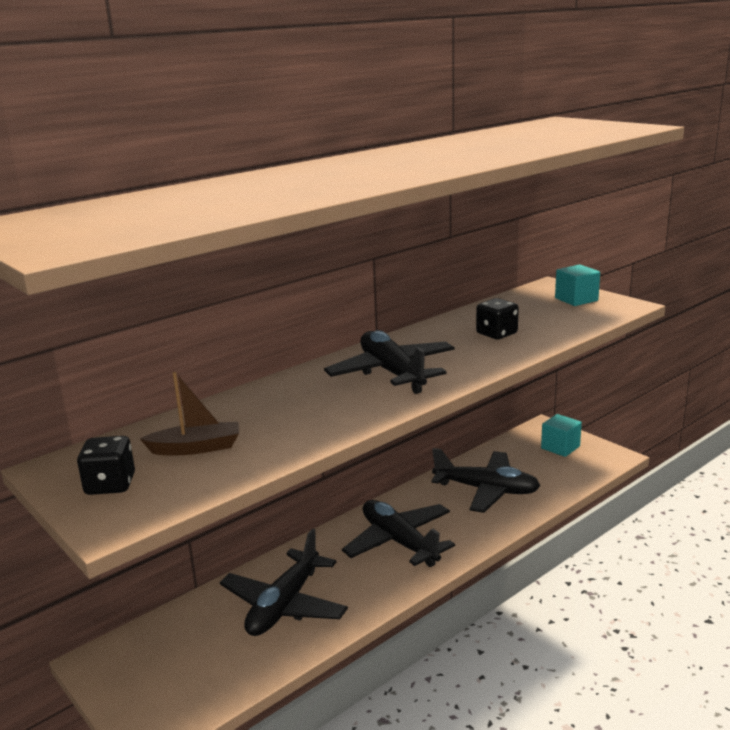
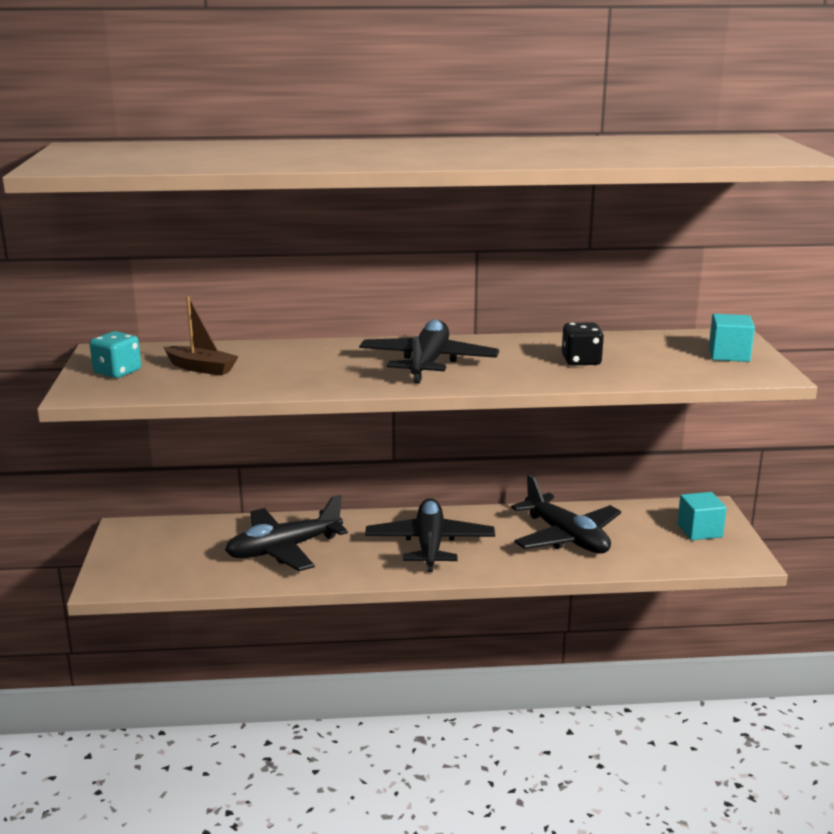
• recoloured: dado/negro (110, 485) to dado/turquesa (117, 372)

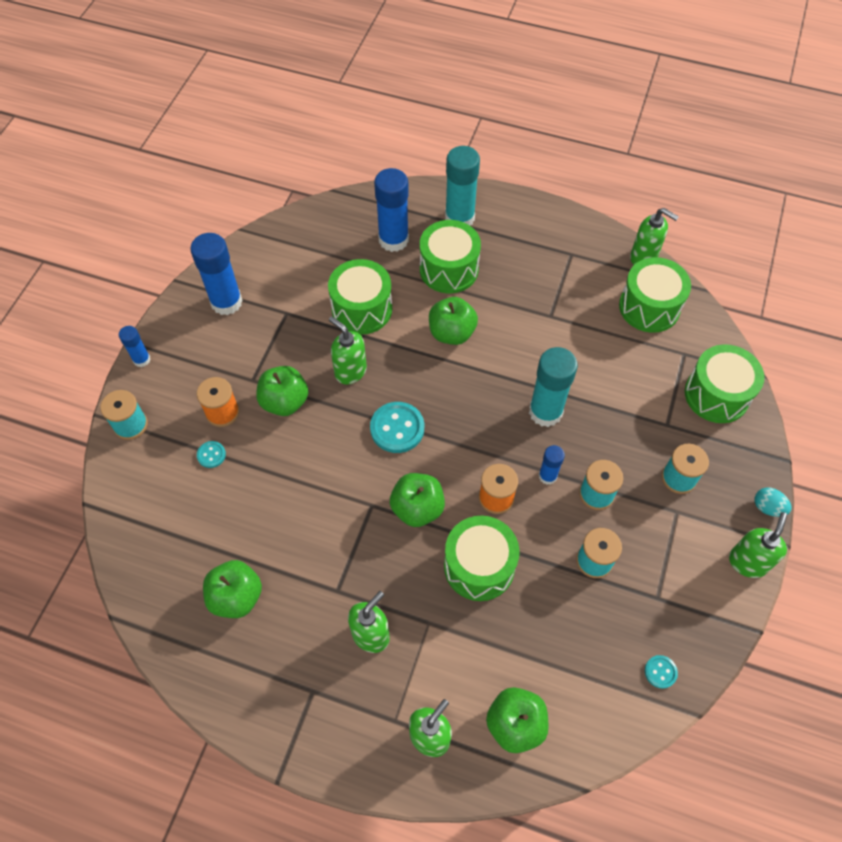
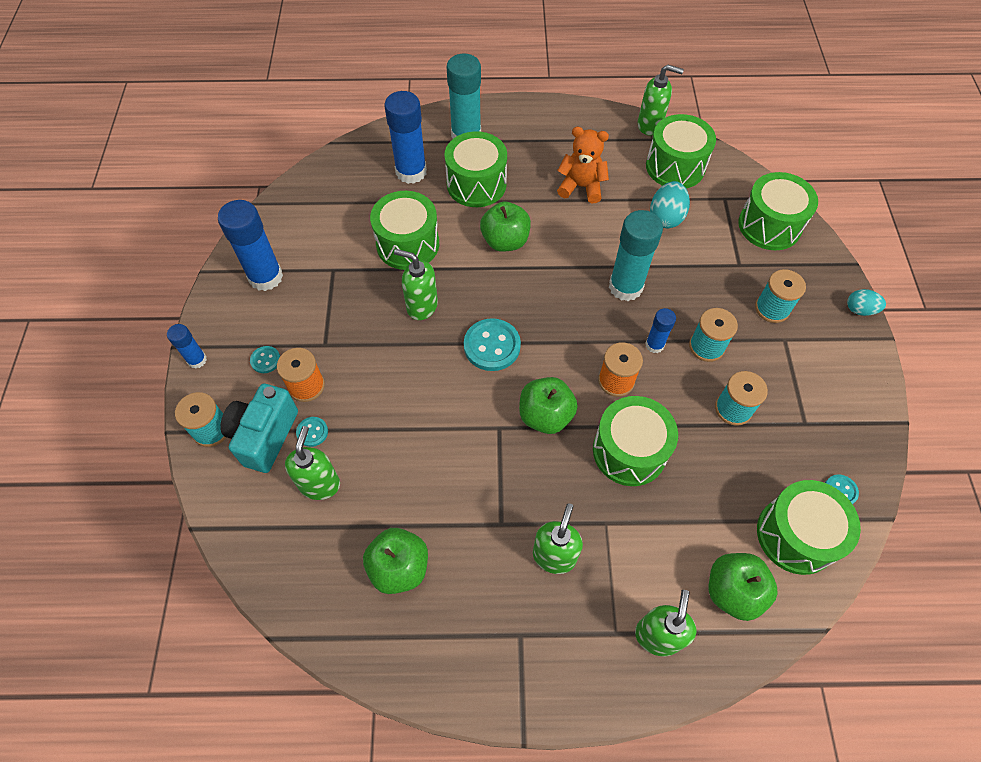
• removed: manzana/verde (285, 402)
• moved: dispensador de jabón/verde (747, 562) to (320, 484)
• added: osito/naranja (581, 187)
• added: huevo/turquesa (666, 217)
• added: botón/turquesa (265, 360)
• added: cámara/turquesa (264, 436)
• added: tambor/verde (796, 535)

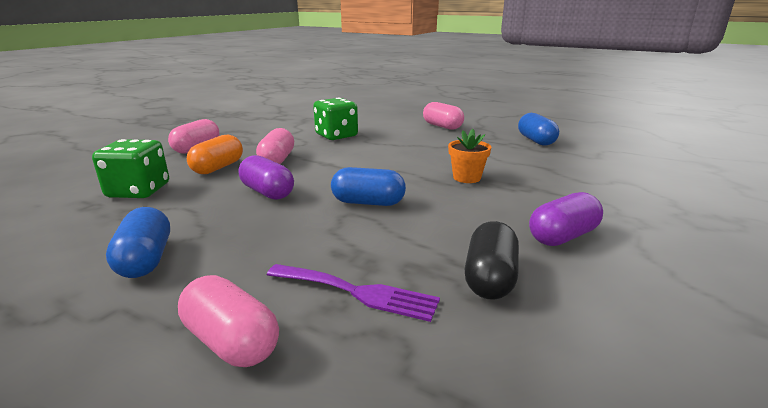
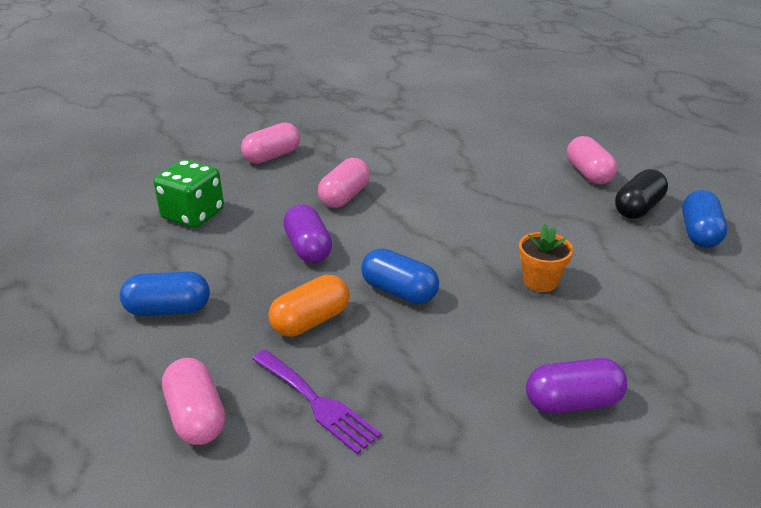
• removed: dado/verde (336, 136)
• moved: cápsula/naranja (218, 168) to (311, 321)
• turned: cápsula/azul (146, 260) = (168, 309) 75 degrees clockwise
• moved: cápsula/negro (490, 278) to (638, 208)

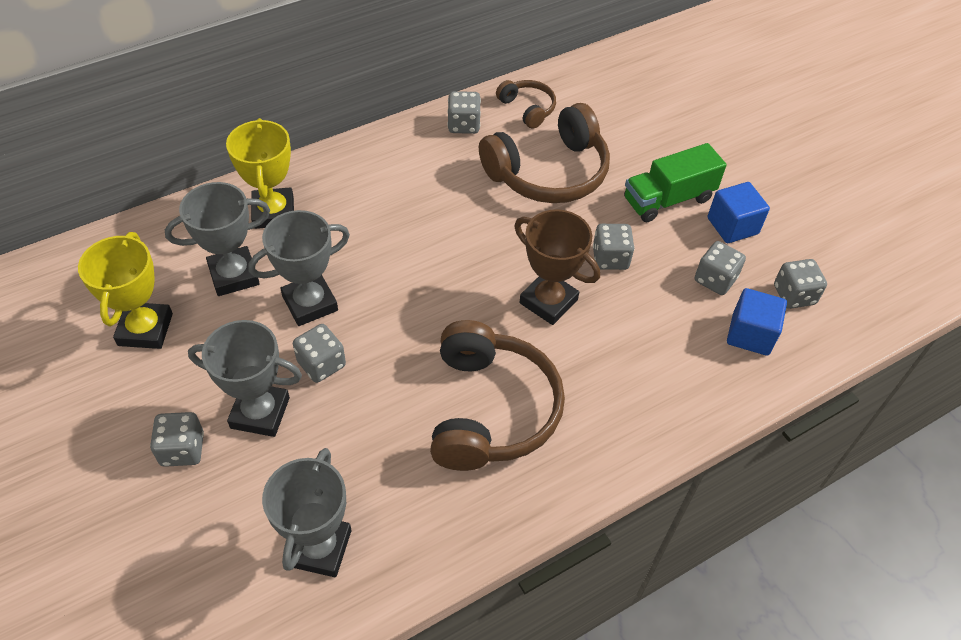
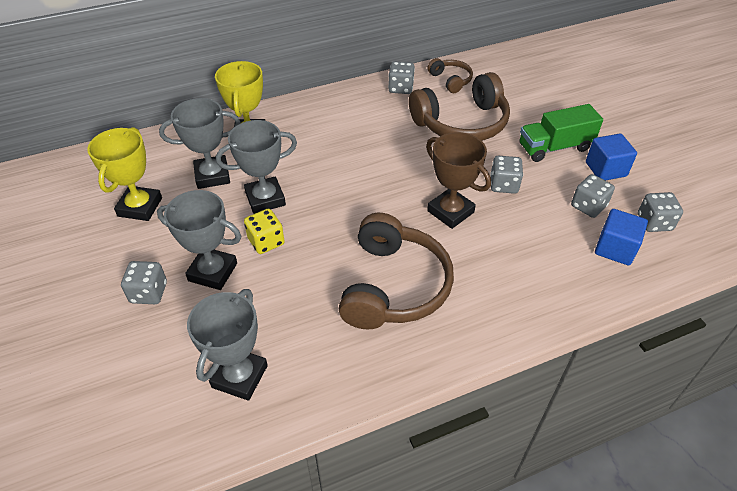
• recoloured: dado/gris (321, 364) to dado/amarillo (266, 241)

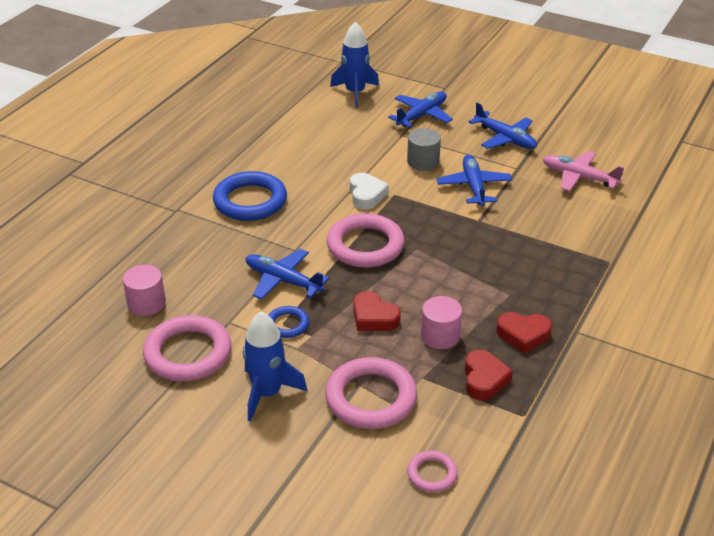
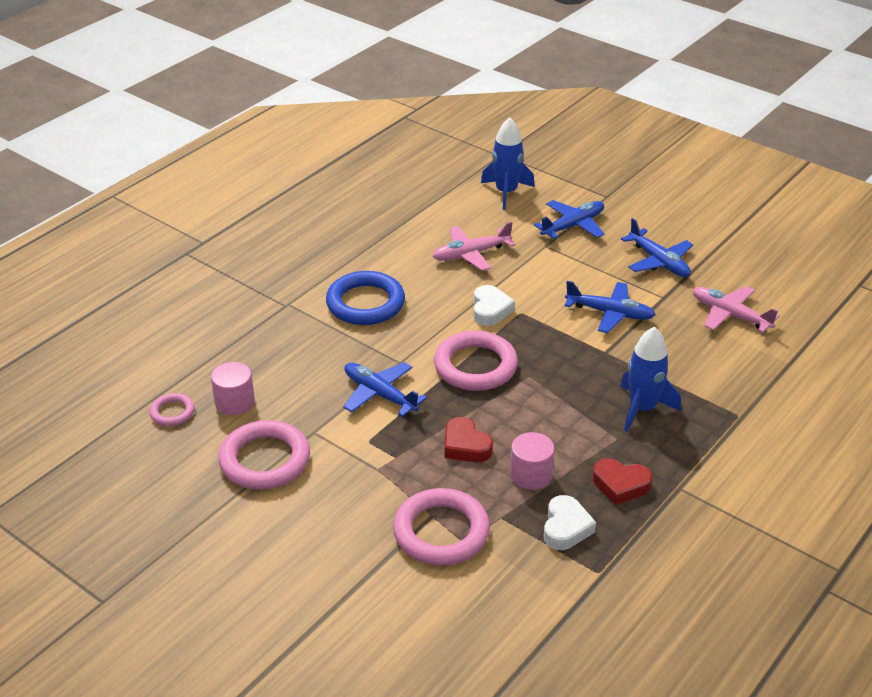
• removed: cilindro/gris (423, 162)
• turned: avión/azul (474, 186) = (609, 313) 105 degrees clockwise
• removed: anillo/azul (287, 324)
• moved: cohete/azul (267, 393) to (642, 409)
• recoloured: corazón/rojo (484, 379) to corazón/blanco (566, 528)
• moved: anillo/rosa (432, 474) to (172, 412)
• added: avión/rosa (471, 254)

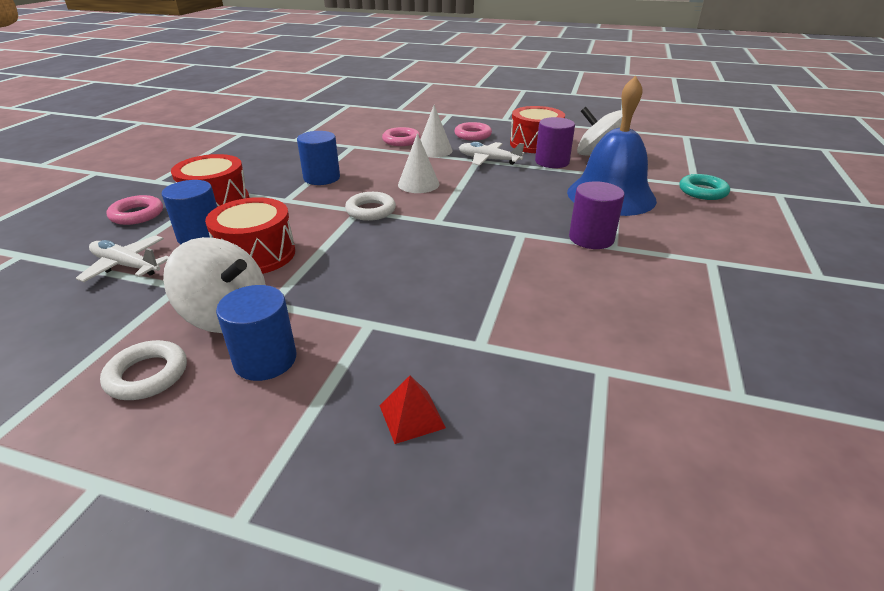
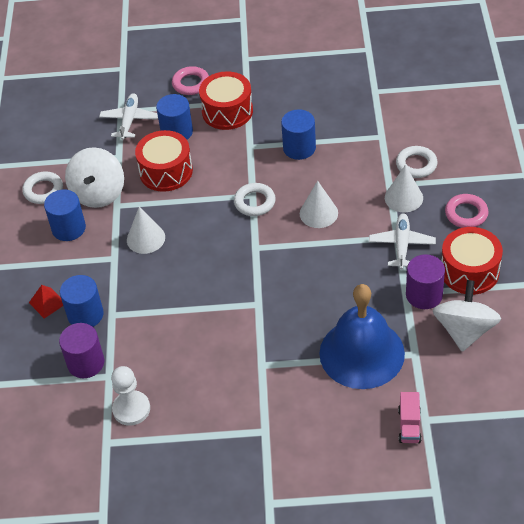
• recoloured: anillo/rosa (401, 140) to anillo/blanco (416, 165)
• replaced: anillo/turquesa (702, 191) to camión/rosa (409, 425)
• moved: cilindro/morado (591, 238) to (86, 363)
• added: cono/blanco (146, 238)
• added: cilindro/azul (85, 315)
• added: peón/blanco (131, 409)

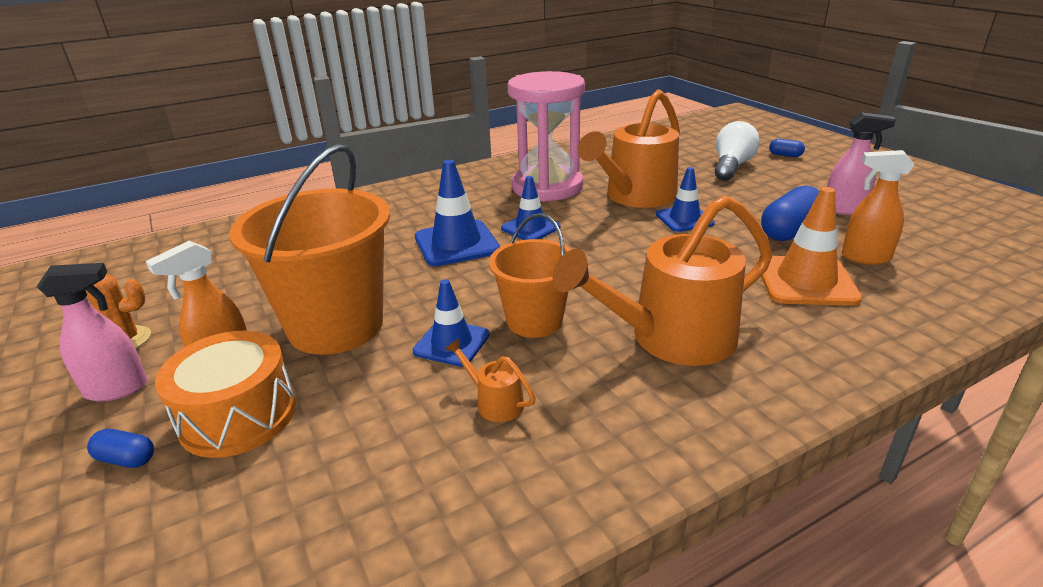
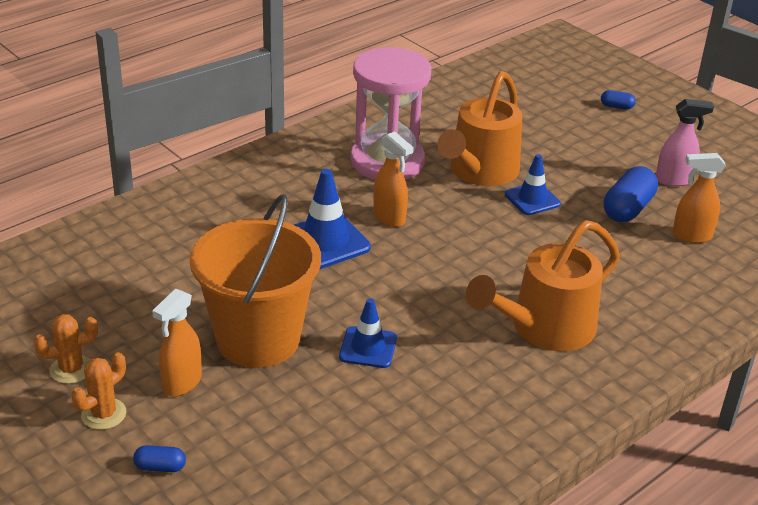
• removed: bombilla/blanco (731, 167)
• replaced: cono de tráfico/azul (530, 228) to pulverizador/naranja (389, 218)
• removed: cono de tráfico/naranja (805, 281)
• removed: balde/naranja (534, 321)
• replaced: pulverizador/rosa (117, 389) to cactus/naranja (104, 414)
• removed: tambor/naranja (238, 416)
• removed: regadera/naranja (494, 402)

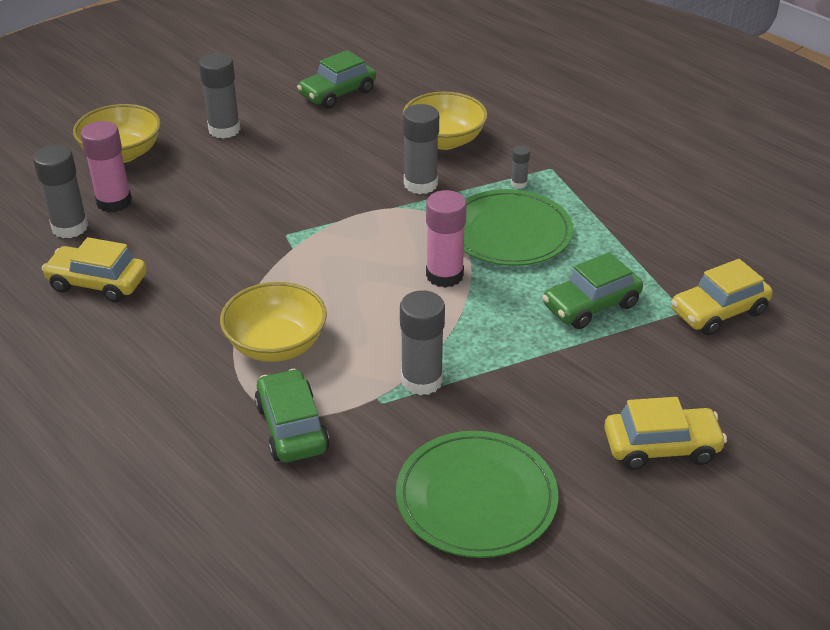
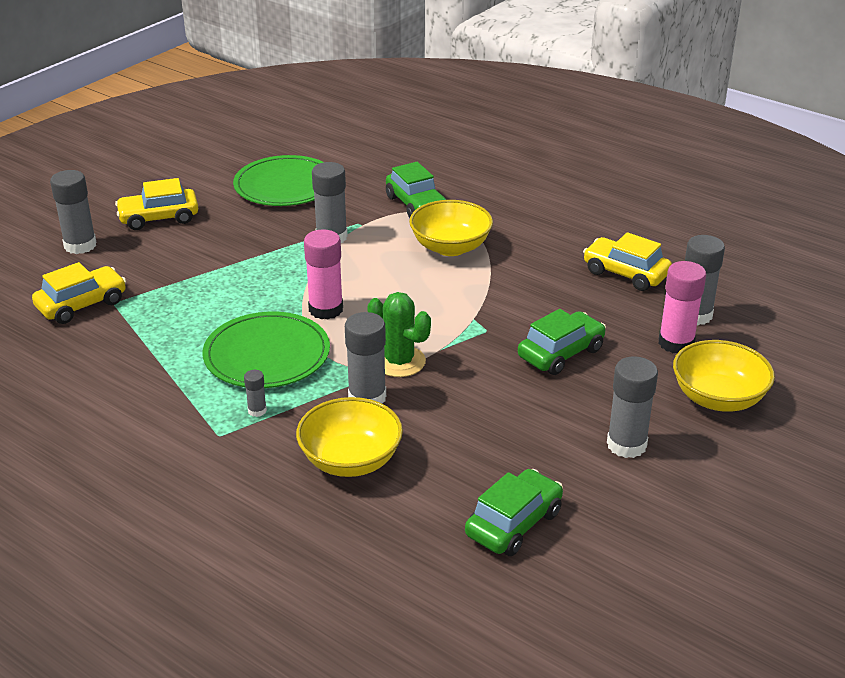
• turned: coche/amarillo (98, 283) = (625, 273) 150 degrees counterclockwise
• moved: coche/verde (591, 305) to (561, 353)
• added: barra de pegamento/gris (80, 245)
• added: cactus/verde (399, 361)

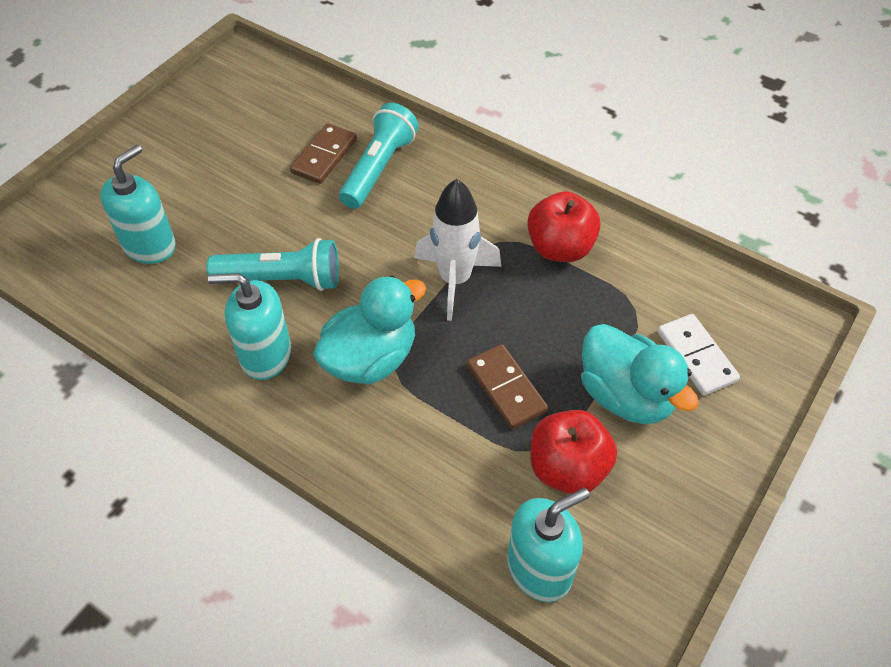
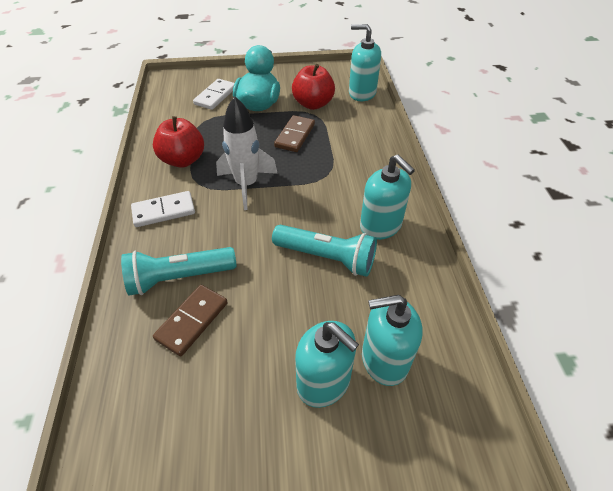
• turned: ficha de dominó/marrón (324, 156) = (192, 321) 45 degrees counterclockwise
• turned: lámpara de mano/turquesa (282, 279) = (326, 257) 150 degrees clockwise
• removed: pato/turquesa (370, 359)
• added: ficha de dominó/blanco (164, 211)
• added: dispensador de jabón/turquesa (324, 382)

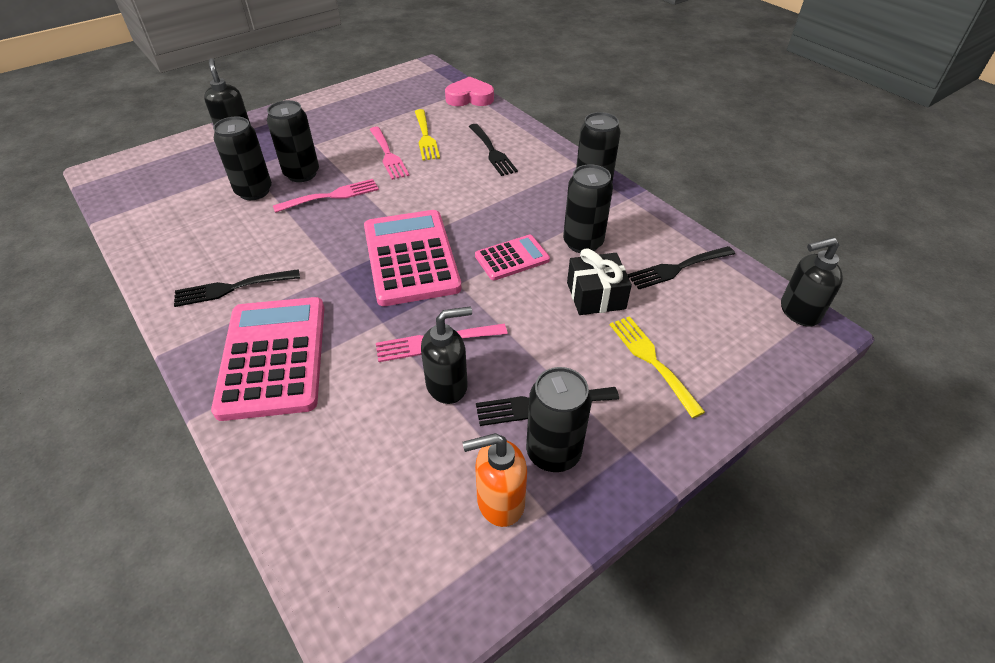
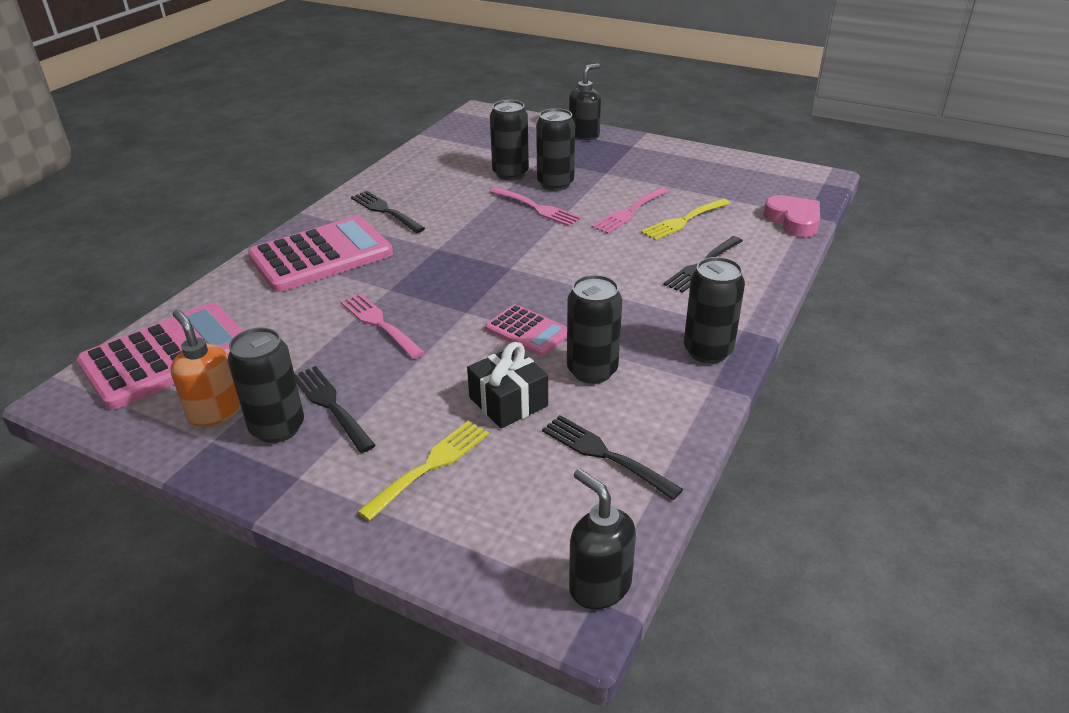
• moved: calculadora/rosa (411, 258) to (167, 356)
• removed: dispensador de jabón/negro (447, 385)

